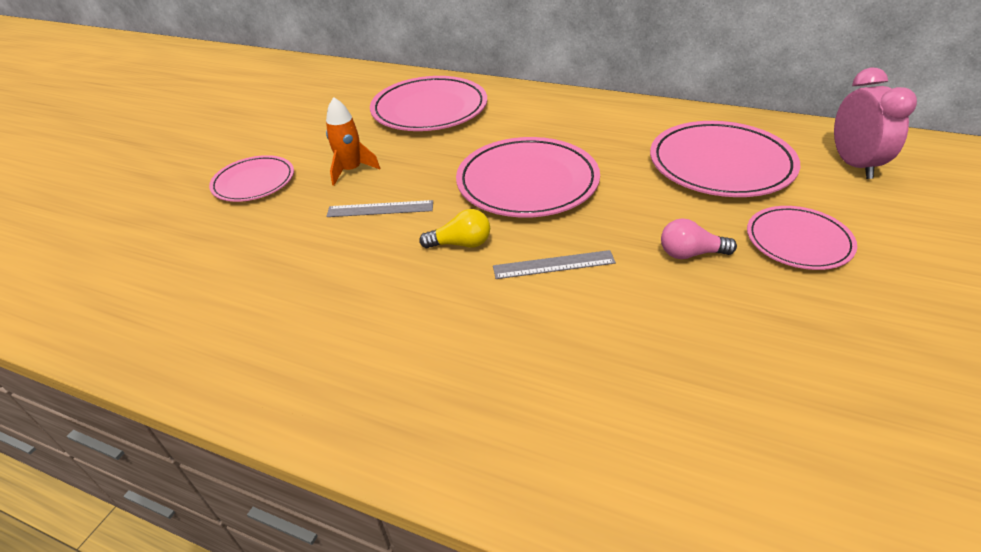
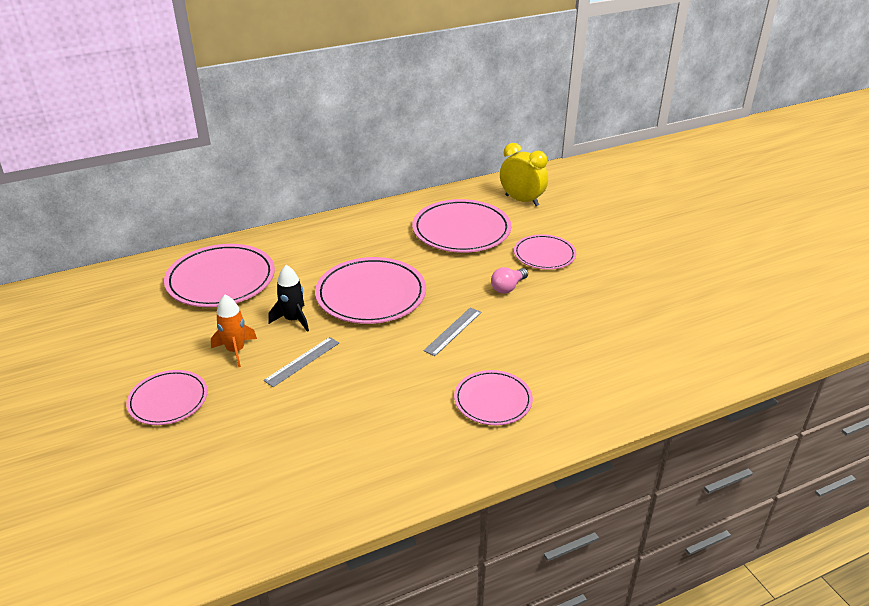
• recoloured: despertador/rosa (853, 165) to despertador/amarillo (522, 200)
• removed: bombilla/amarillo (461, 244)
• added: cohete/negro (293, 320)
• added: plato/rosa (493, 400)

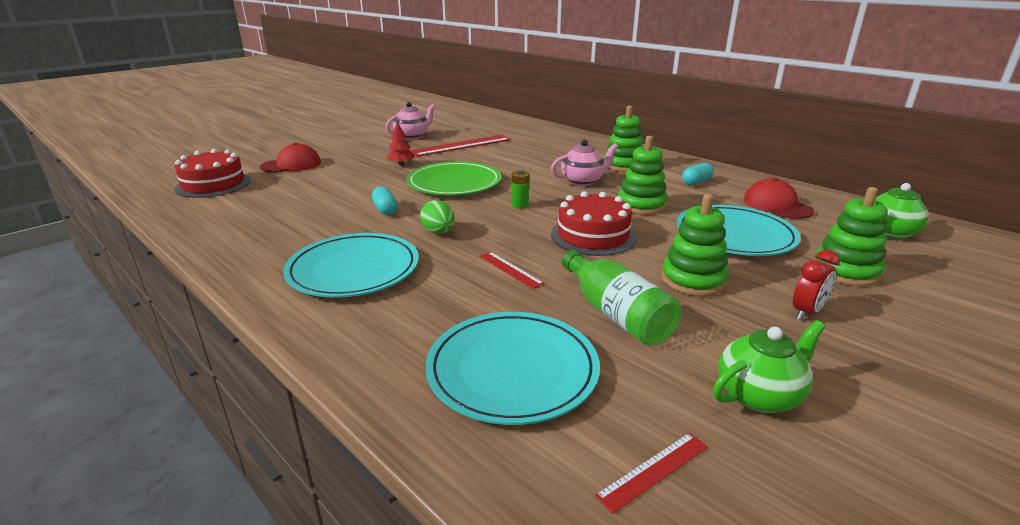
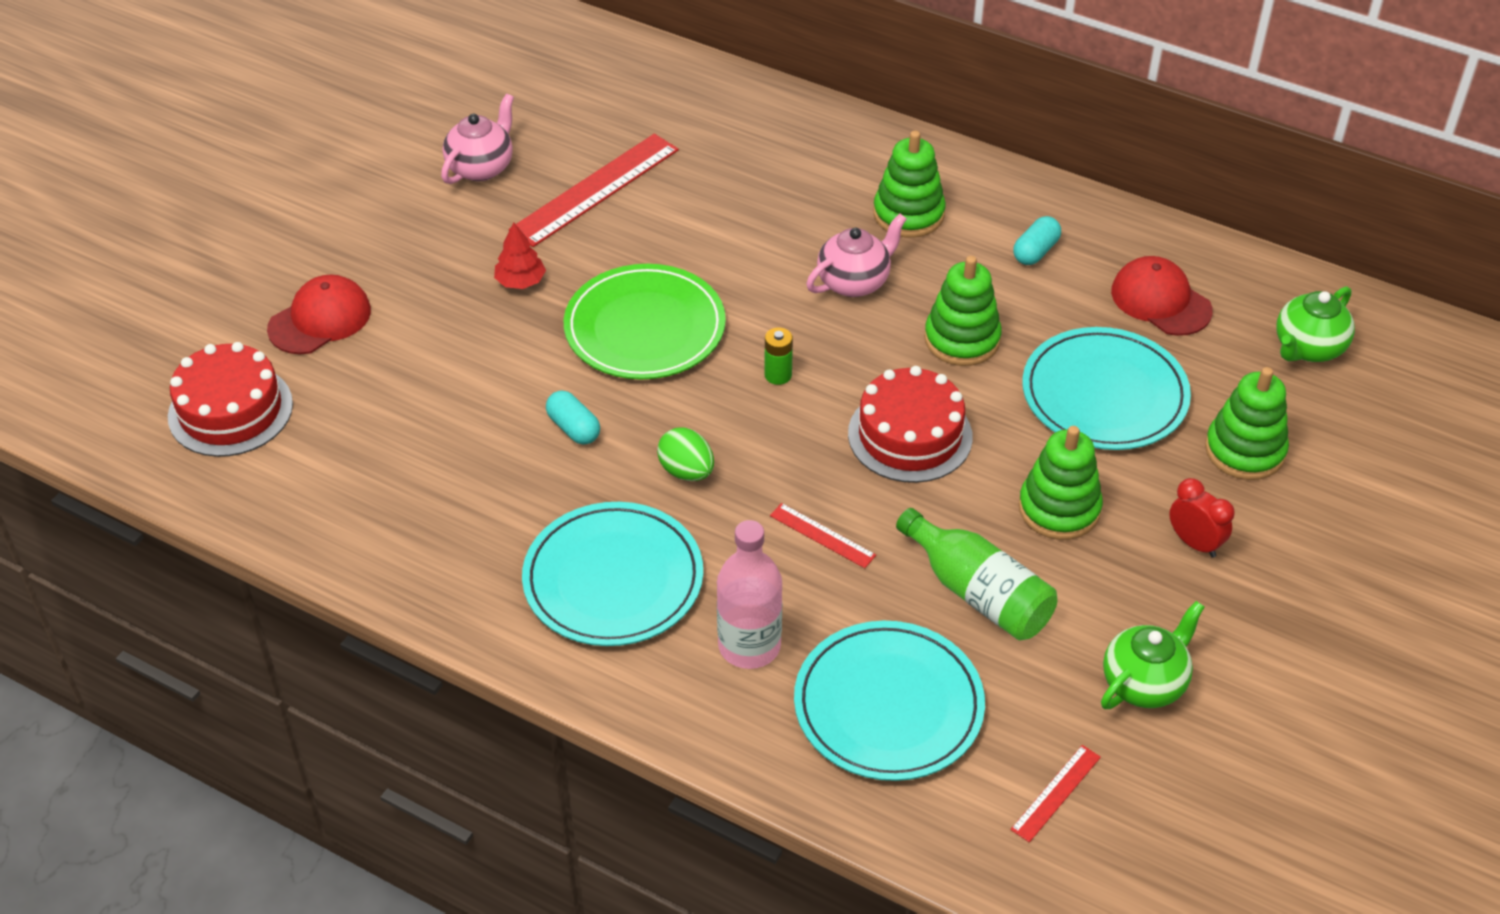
• turned: despertador/rojo (806, 312) = (1194, 543) 75 degrees counterclockwise
• added: botella/rosa (749, 646)

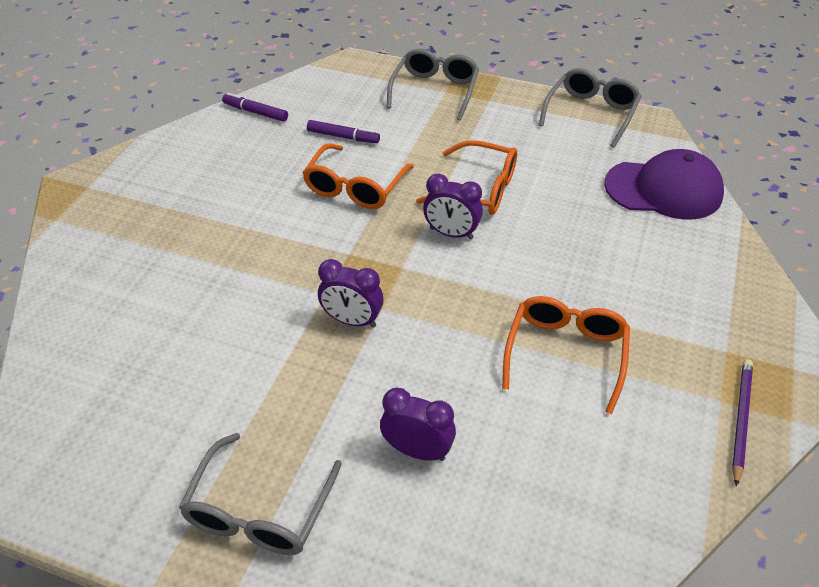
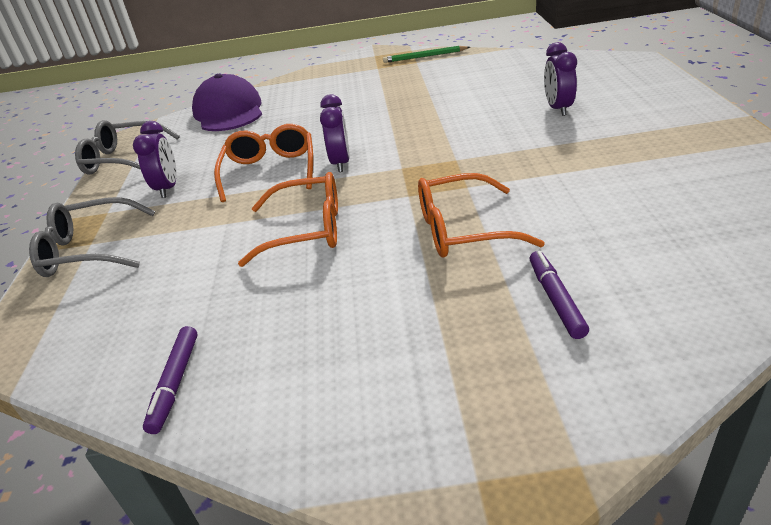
• moved: rotulador/morado (343, 137) to (556, 299)
• moved: despertador/morado (352, 321) to (168, 188)
• moved: gafas/naranja (565, 354) to (462, 229)
• recoloured: lápiz/morado (740, 419) to lápiz/verde (424, 56)
• removed: gafas/gris (259, 510)

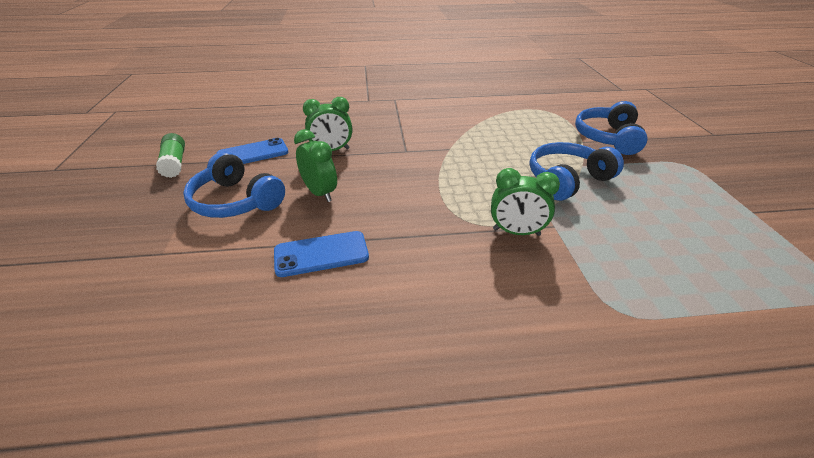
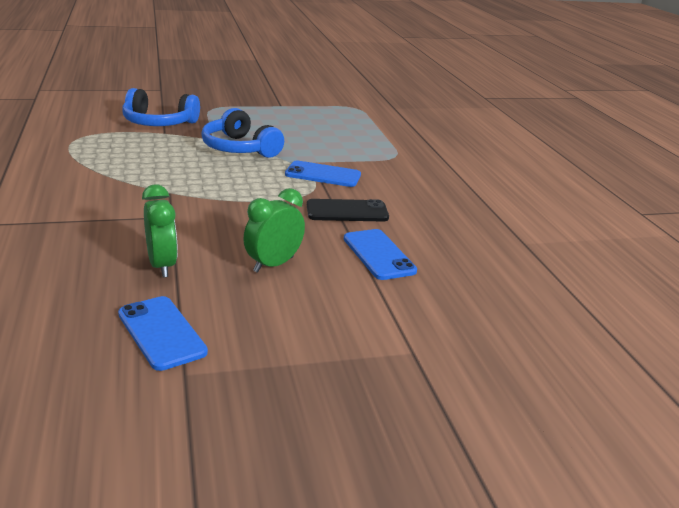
• removed: barra de pegamento/verde (174, 163)
• removed: auriculares/azul (236, 201)
• replaced: despertador/verde (516, 232) to móvil/azul (323, 175)
• added: móvil/negro (347, 211)

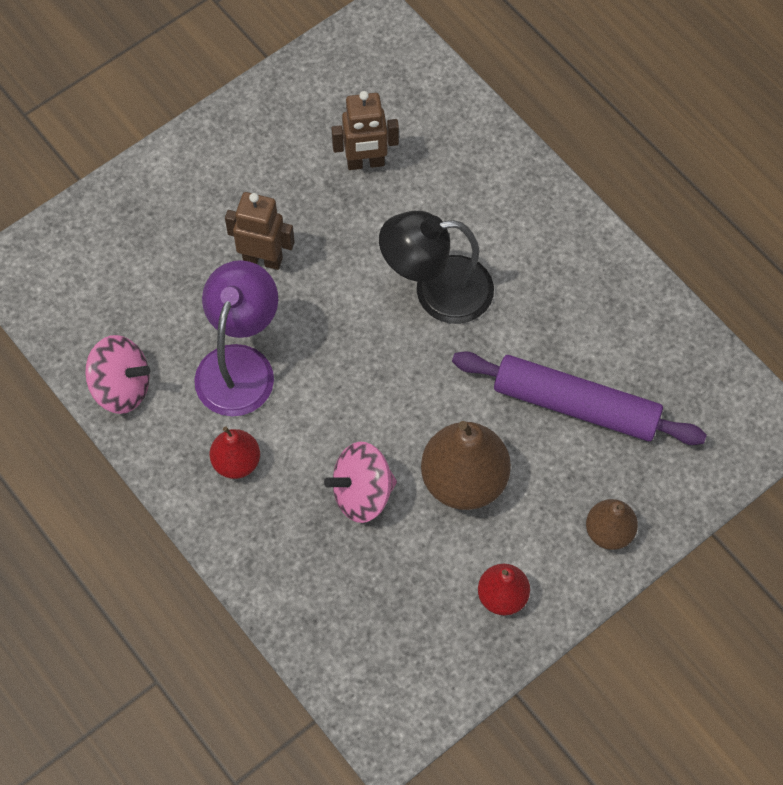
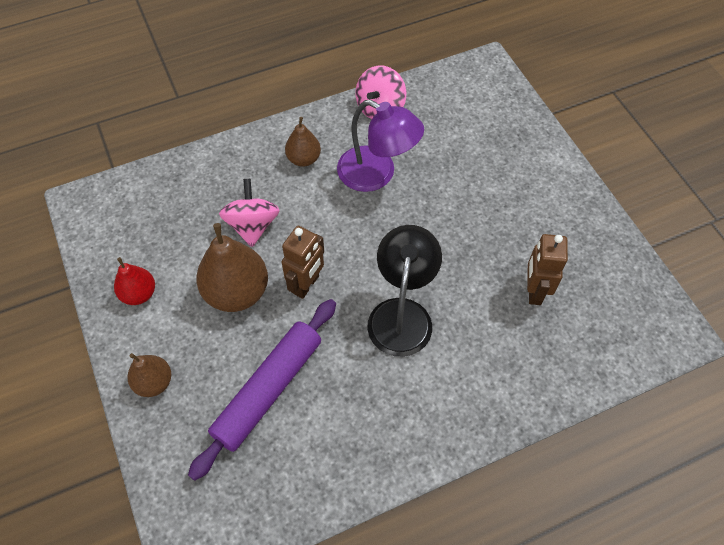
• moved: robot/marrón (263, 259) to (306, 285)
• recoloured: pera/rojo (236, 462) to pera/marrón (304, 159)

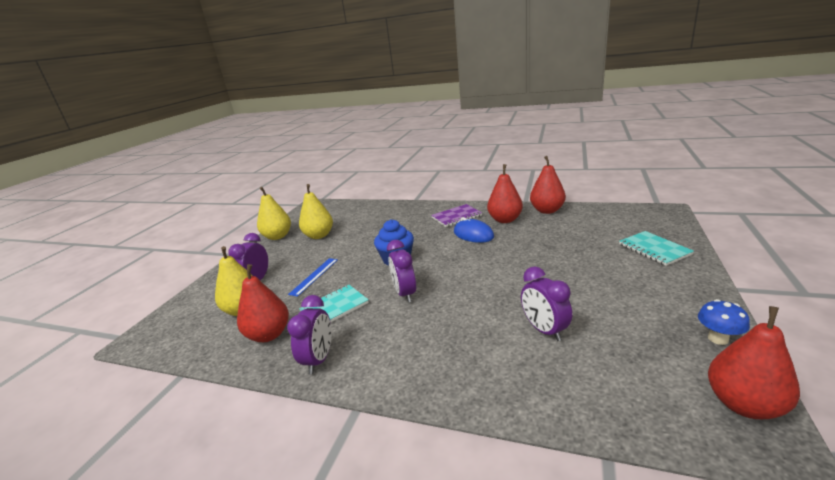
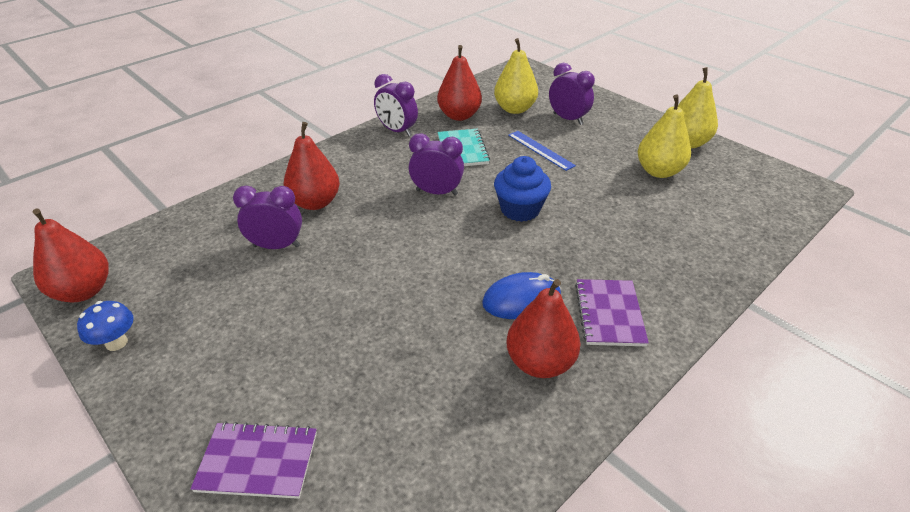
• moved: pera/rojo (547, 210) to (315, 202)
• recoloured: cuaderno/turquesa (654, 249) to cuaderno/morado (257, 461)

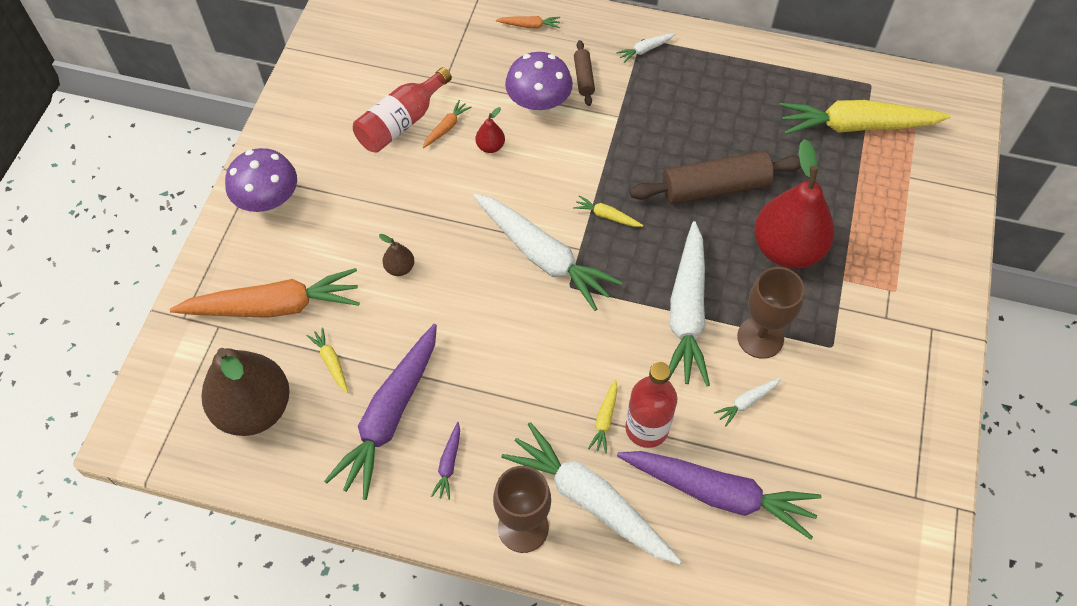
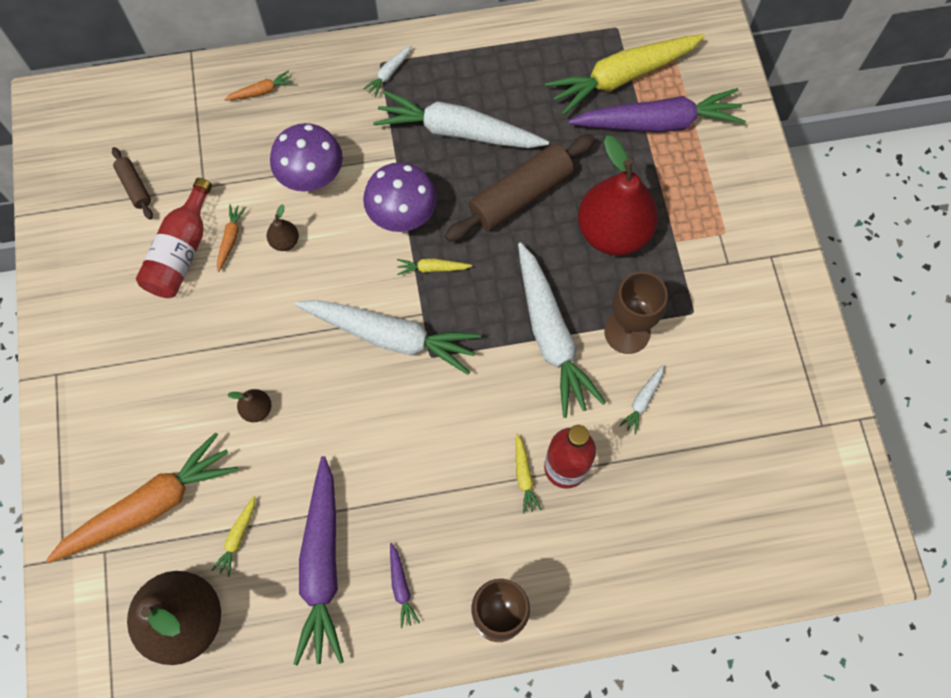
• moved: rodillo/marrón (583, 78) to (134, 187)
• recoloured: pera/rojo (490, 146) to pera/marrón (285, 241)
• moved: seta/morado (269, 202) to (402, 215)
• turned: zanahoria/amarillo (331, 362) = (237, 537) 105 degrees counterclockwise
• moved: zanahoria/blanco (590, 500) to (458, 131)
• moved: zanahoria/morado (718, 494) to (658, 122)

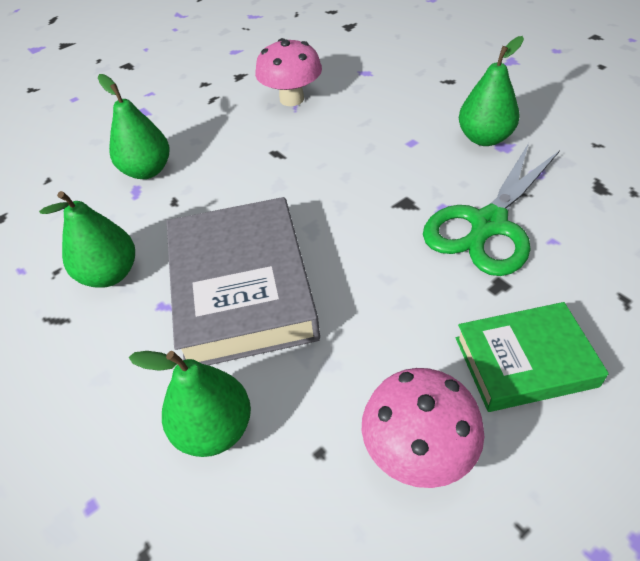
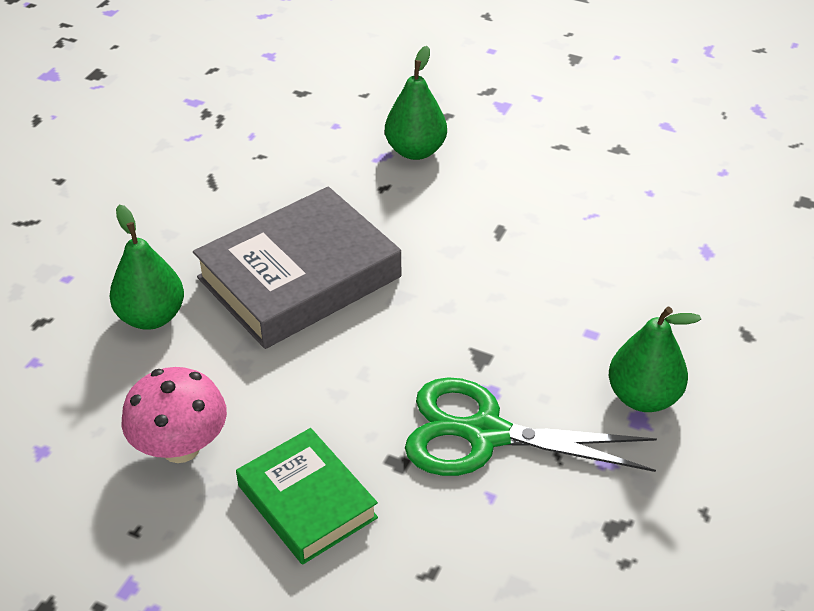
• removed: seta/rosa (291, 99)
• removed: pera/verde (110, 274)

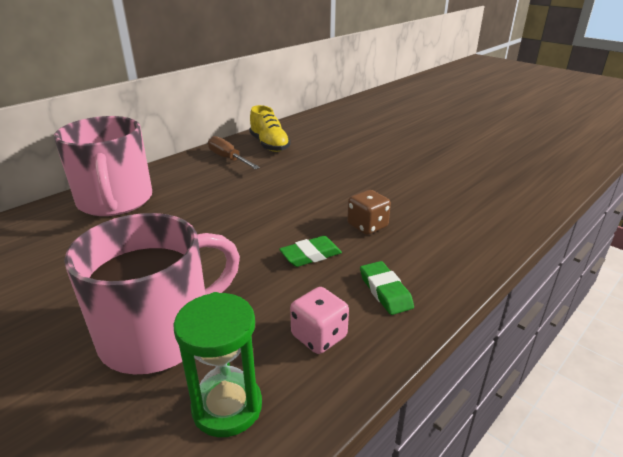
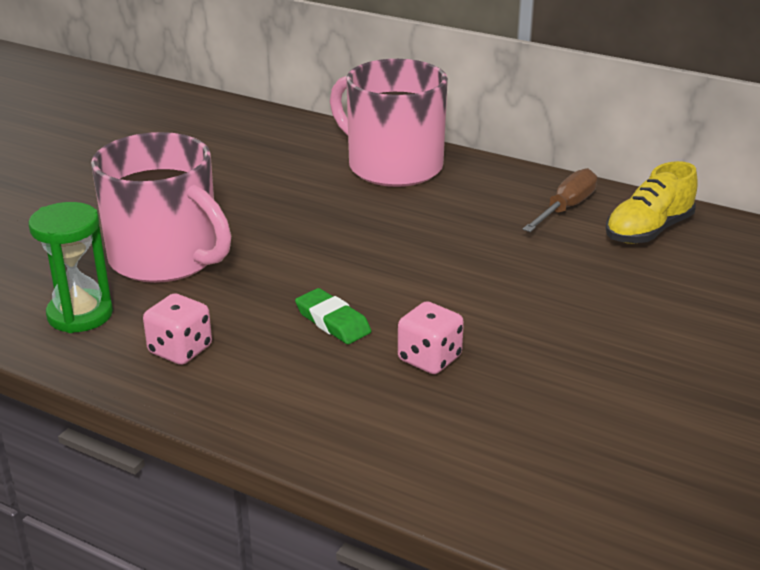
• turned: taza/rosa (115, 201) = (393, 166) 75 degrees clockwise
• recoloured: dado/marrón (367, 226) to dado/rosa (429, 359)
• removed: goma de borrar/verde (385, 291)

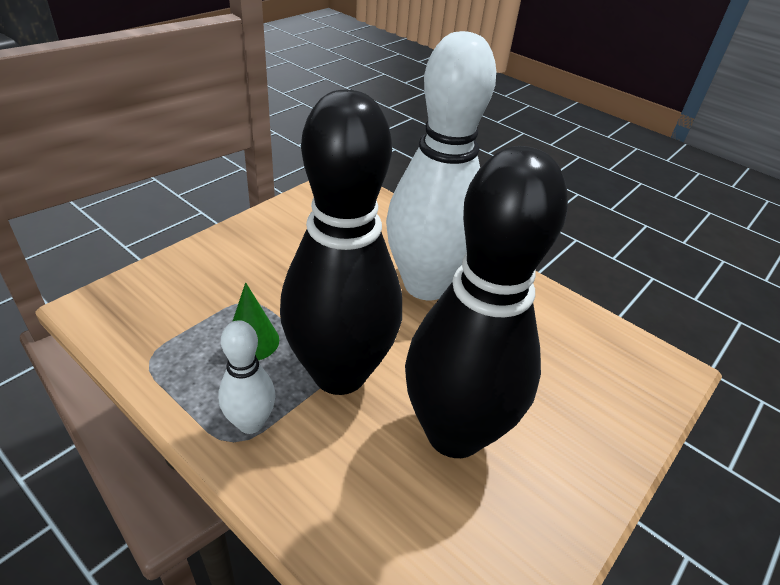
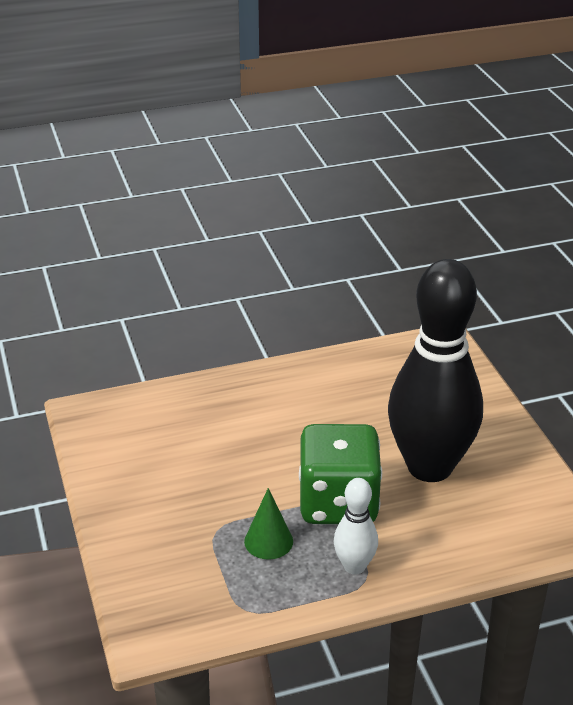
• removed: bolo/blanco (426, 285)
• replaced: bolo/negro (339, 373) to dado/verde (338, 503)

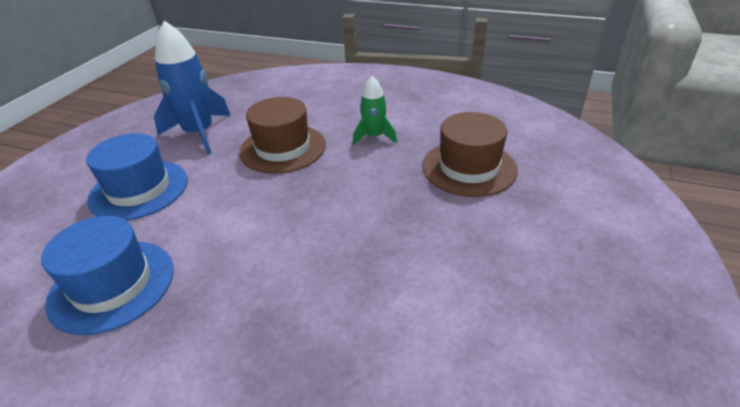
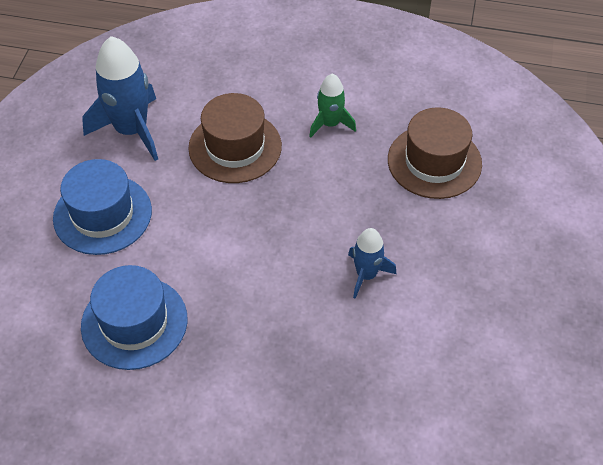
• added: cohete/azul (366, 275)

